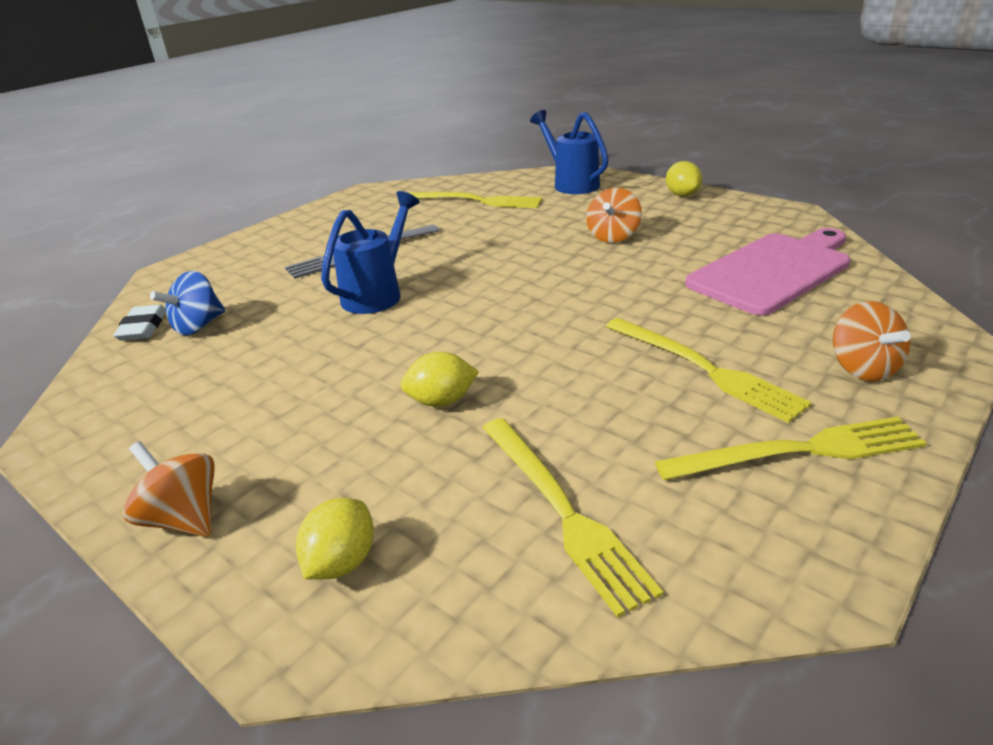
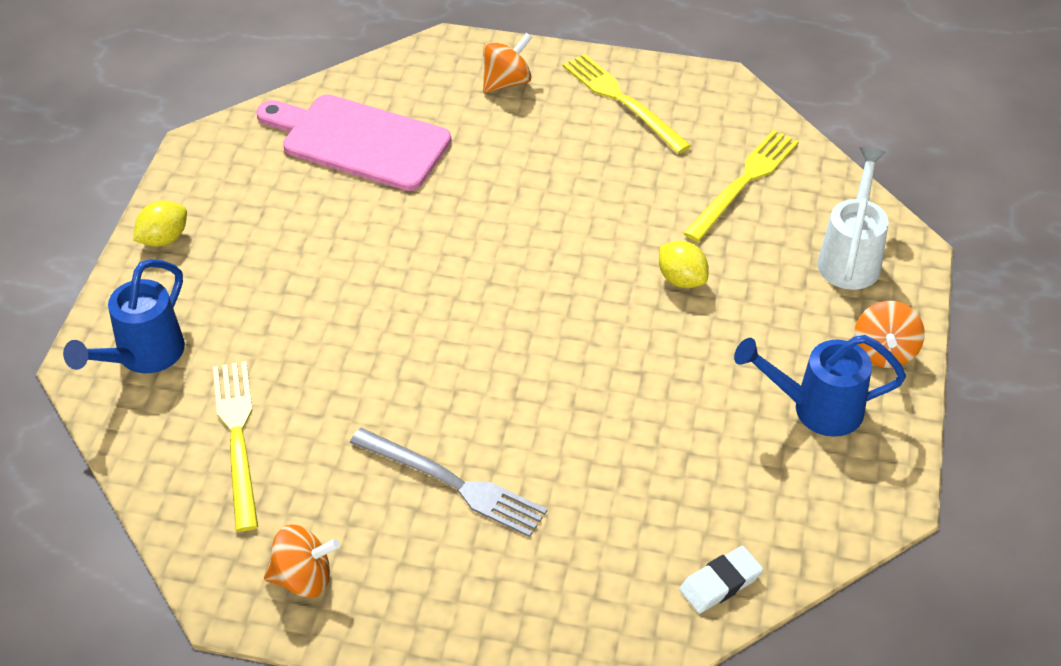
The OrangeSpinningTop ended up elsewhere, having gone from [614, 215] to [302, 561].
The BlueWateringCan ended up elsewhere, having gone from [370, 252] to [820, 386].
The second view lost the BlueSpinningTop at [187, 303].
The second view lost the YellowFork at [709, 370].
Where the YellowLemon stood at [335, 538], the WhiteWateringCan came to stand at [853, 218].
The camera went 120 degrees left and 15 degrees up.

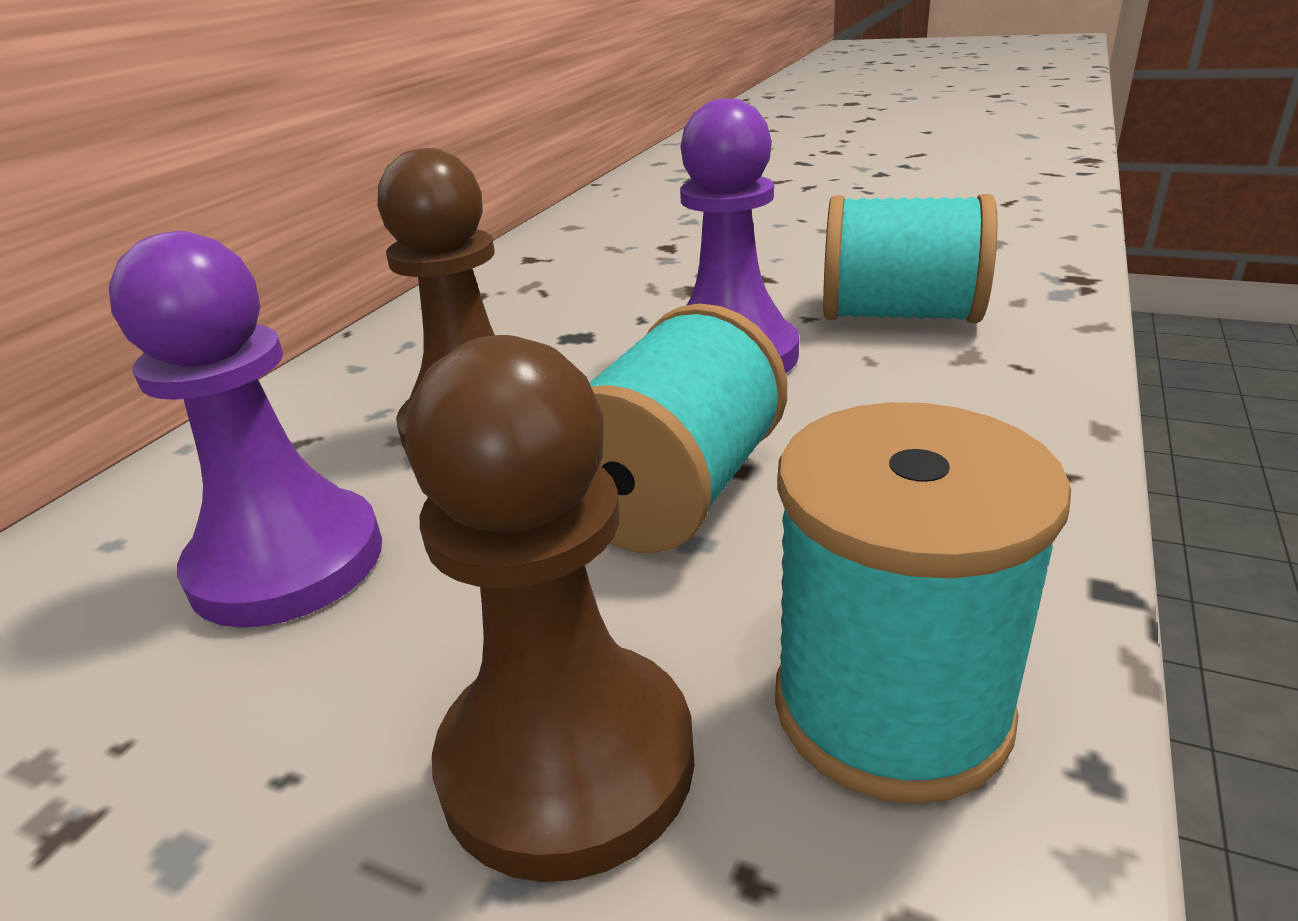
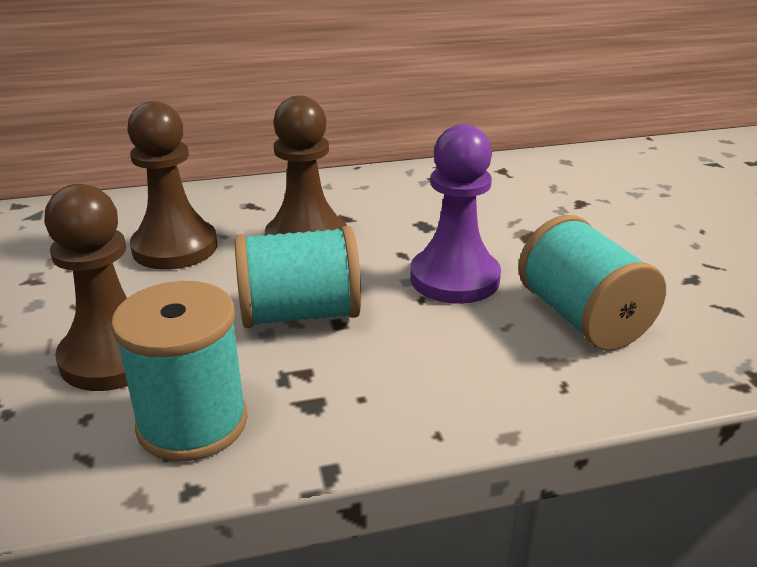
What was the PurplePawn at [245, 429] turned into the BrownPawn at [172, 185].
The camera went 50 degrees right and 0 degrees up.

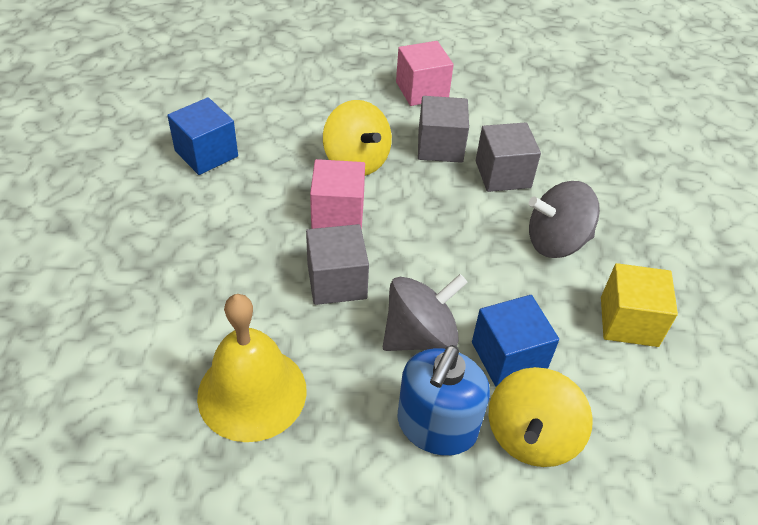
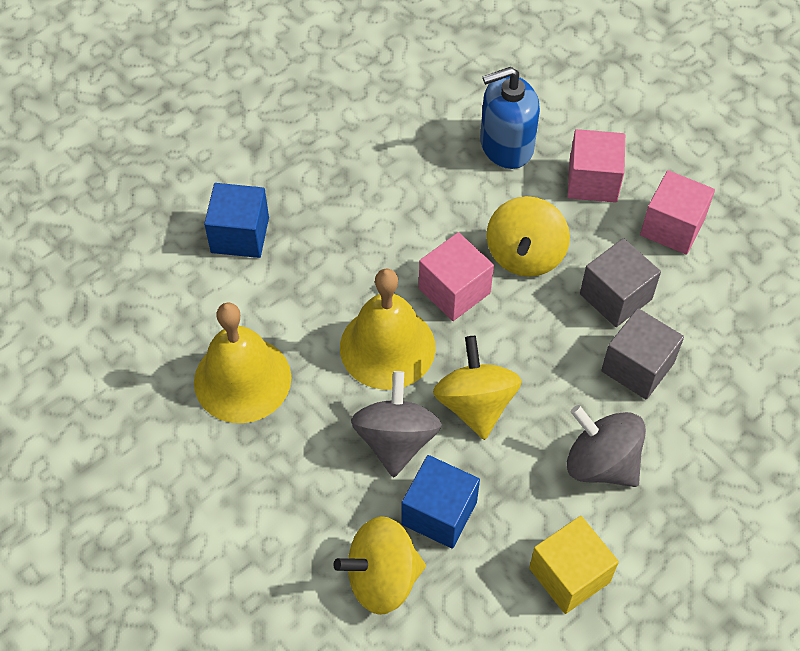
The BlueCube ended up elsewhere, having gone from [202, 136] to [236, 220].
Where the GreyCube stood at [337, 264], the YellowBell came to stand at [388, 329].
The GreySpinningTop at [425, 312] ended up facing another way, 105 degrees counterclockwise from before.
The BlueSoapDispenser ended up elsewhere, having gone from [444, 400] to [510, 118].
The second view gained the PinkCube at [596, 166].
The second view gained the YellowSpinningTop at [477, 388].
The camera went 50 degrees right and 10 degrees up.

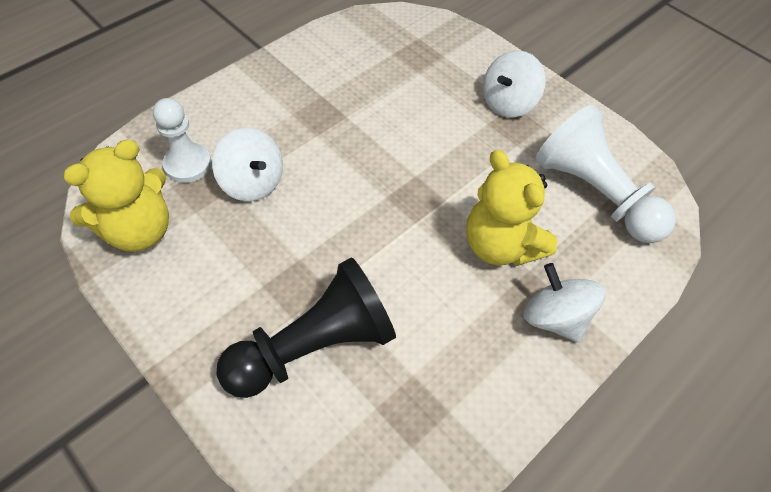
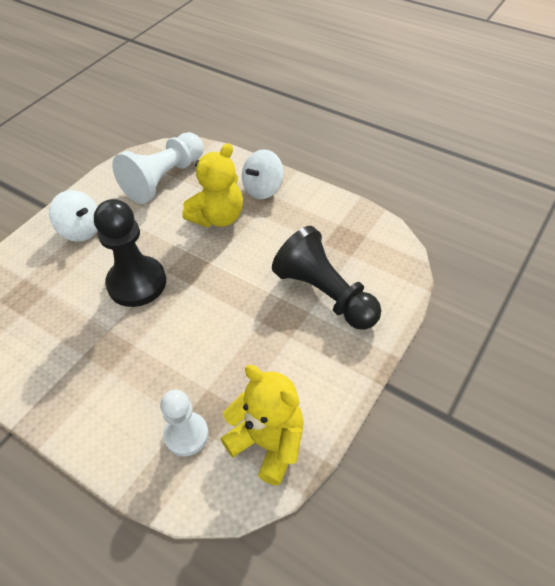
The second view lost the WhiteSpinningTop at [247, 164].
The second view gained the BlackPawn at [130, 253].
The camera went 100 degrees left and 5 degrees down.

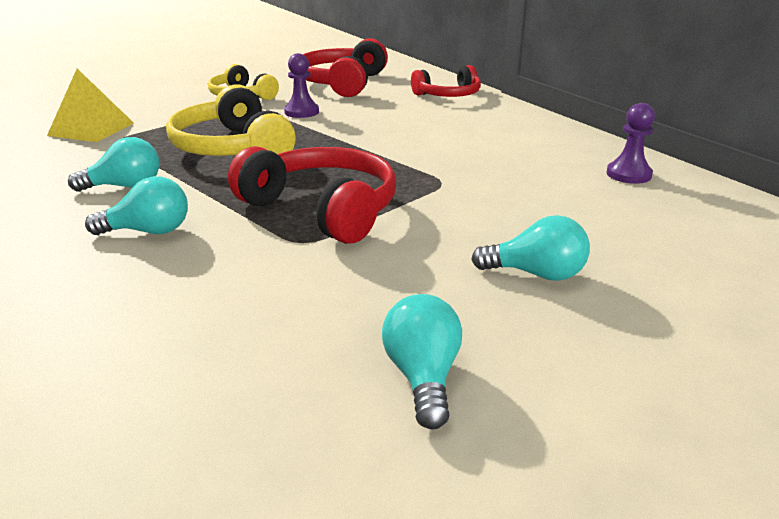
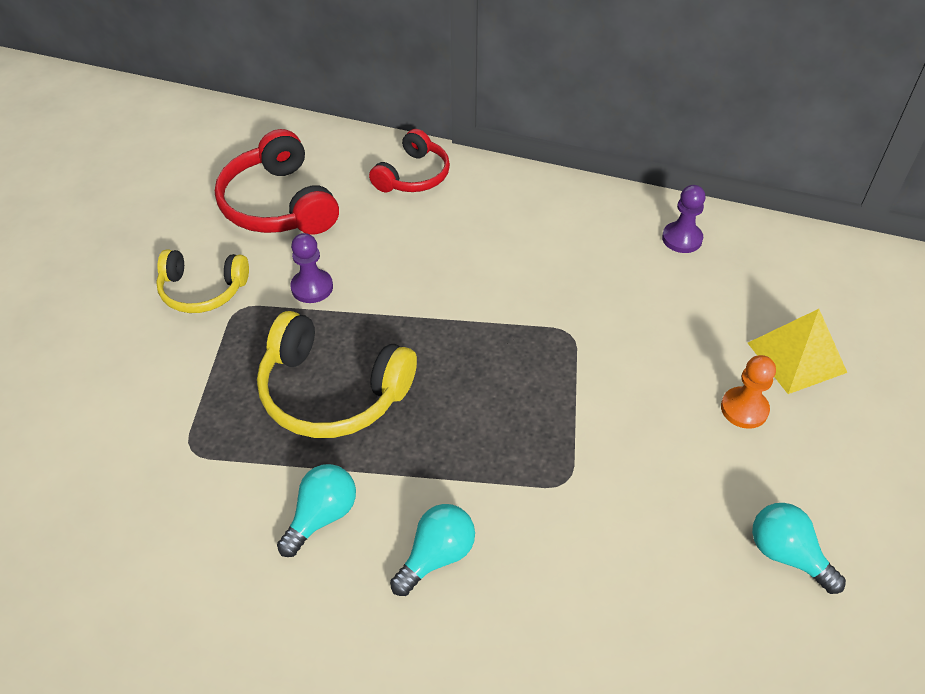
The YellowPyramid ended up elsewhere, having gone from [90, 105] to [797, 351].
The second view lost the RedHeadphones at [312, 195].
Where the TurquoiseLightBulb stood at [530, 248], the OrangePawn came to stand at [748, 392].
The camera went 40 degrees left and 20 degrees up.

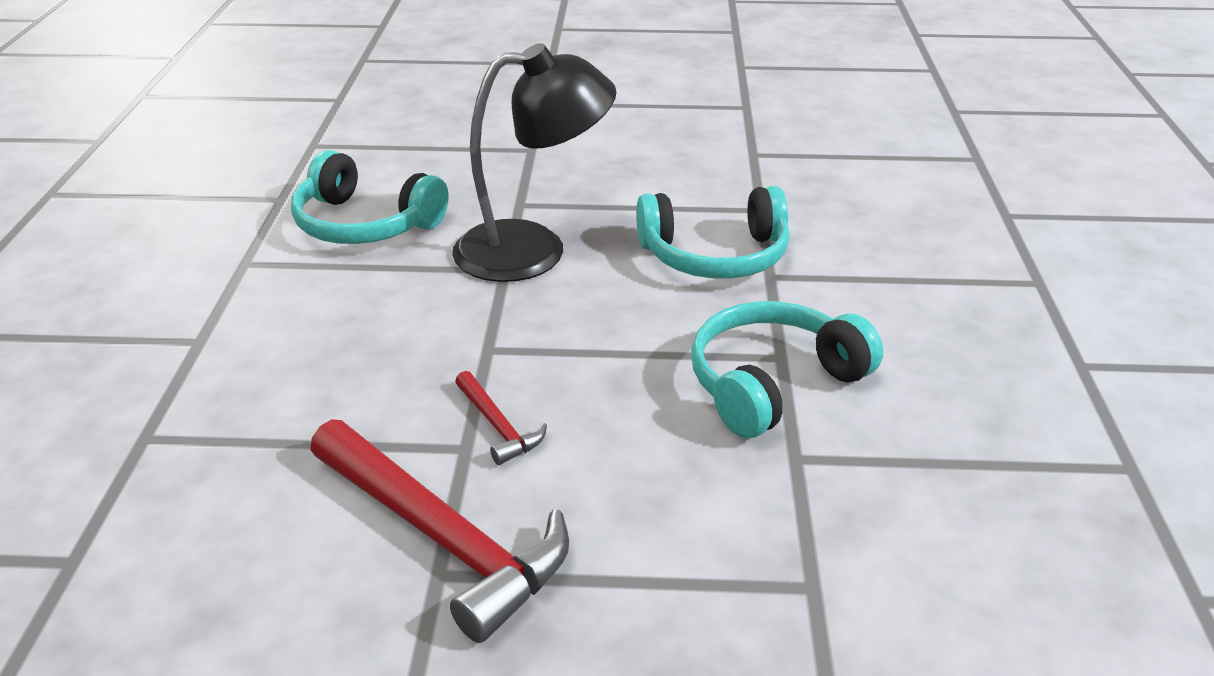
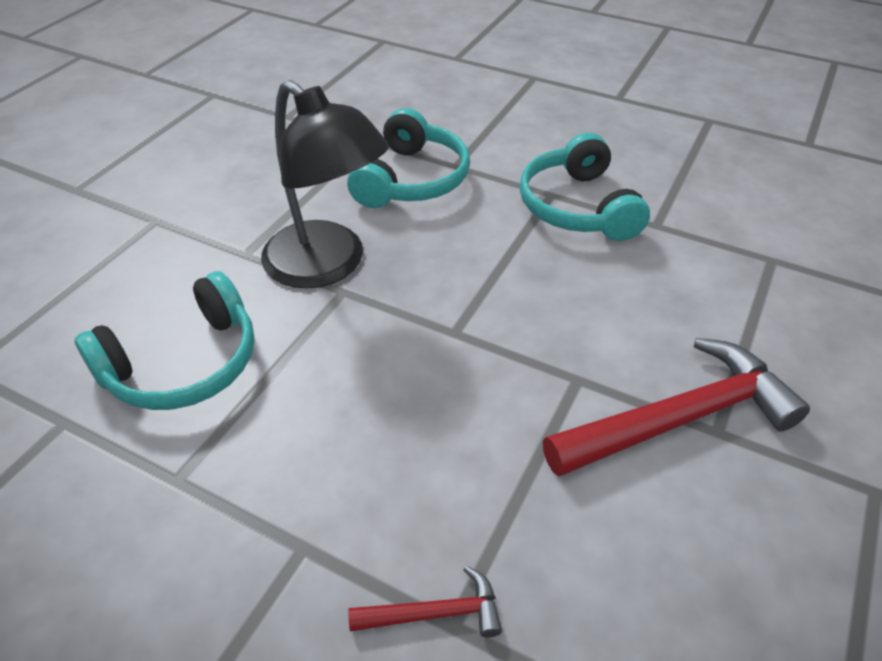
The BlackLamp at [534, 162] ended up facing another way, 120 degrees clockwise from before.
The RedHammer ended up elsewhere, having gone from [501, 418] to [425, 601].
The camera went 65 degrees left and 10 degrees up.

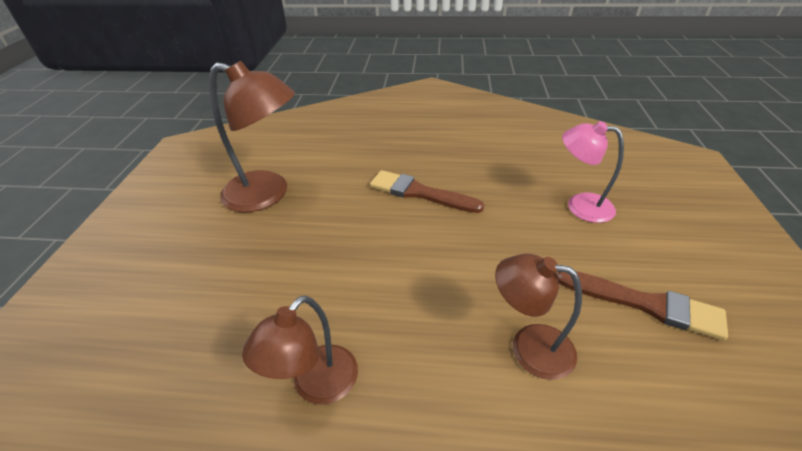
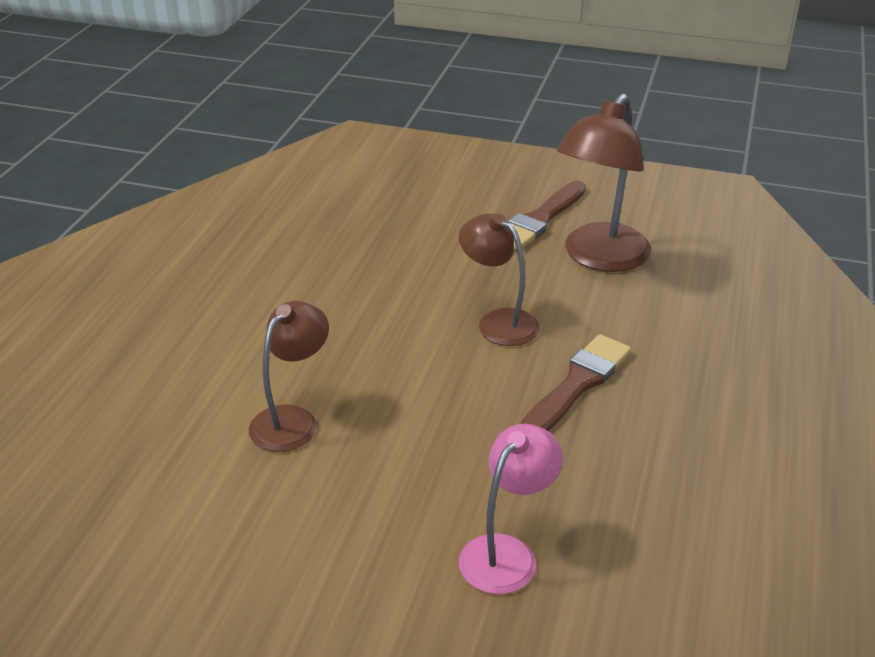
The BrownBrush ended up elsewhere, having gone from [642, 305] to [547, 215].
The BrownLamp ended up elsewhere, having gone from [300, 350] to [499, 279].
The camera went 100 degrees right and 5 degrees down.

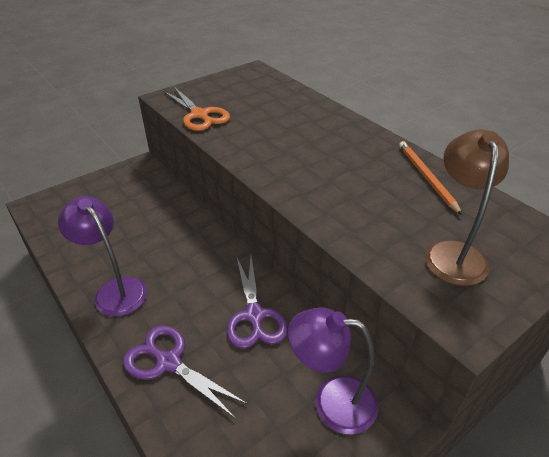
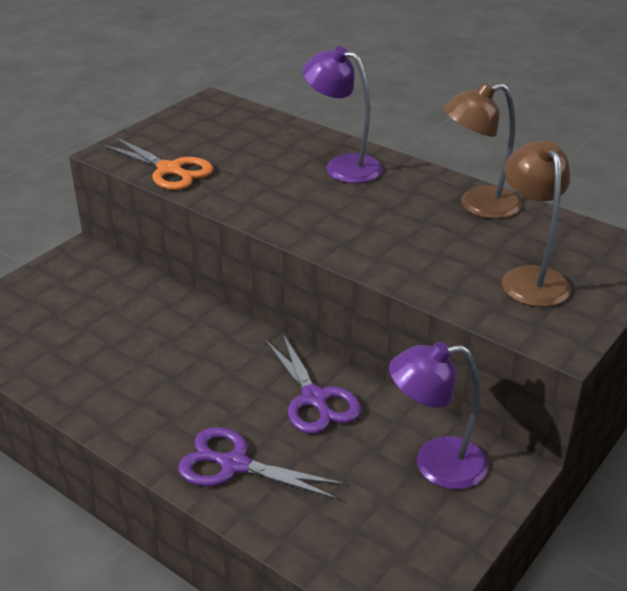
Where the OrangePencil stood at [430, 178], the BrownLamp came to stand at [482, 151].
The PurpleLamp ended up elsewhere, having gone from [102, 256] to [343, 114].
The camera went 15 degrees left and 5 degrees down.

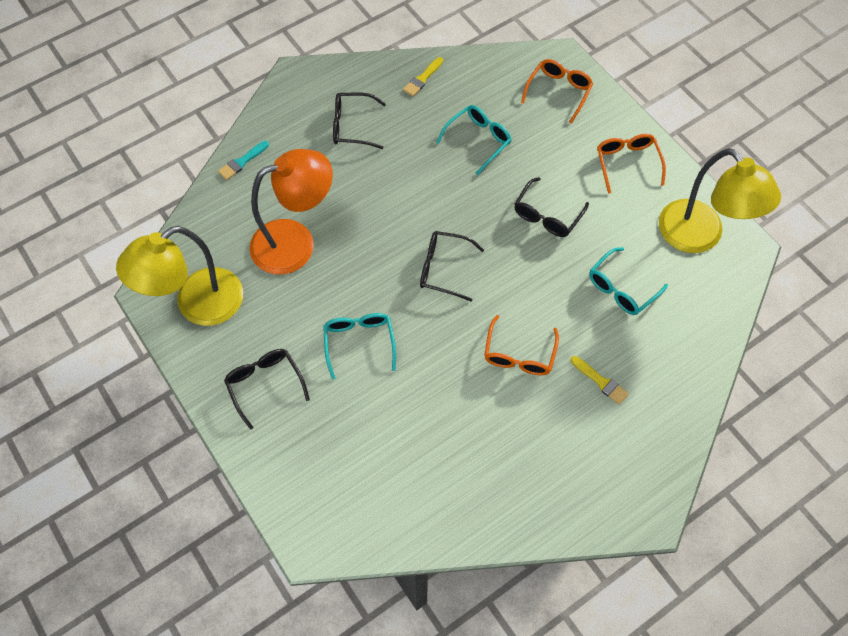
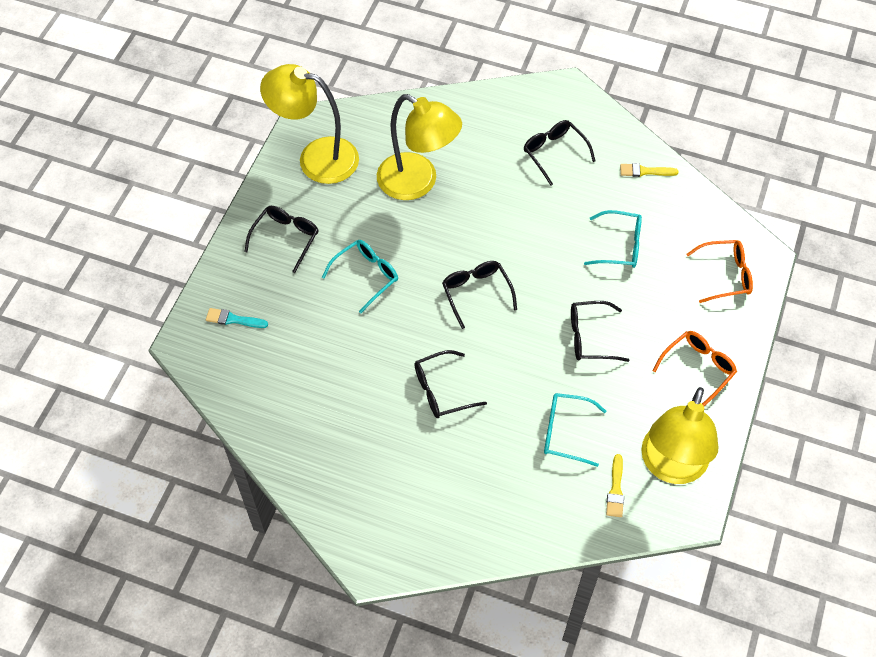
The TurquoiseBrush ended up elsewhere, having gone from [243, 160] to [237, 318].
What was the OrangeLamp at [291, 212] turned into the YellowLamp at [419, 147].
What was the OrangeGlasses at [521, 345] turned into the BlackGlasses at [451, 384].
The YellowBrush ended up elsewhere, having gone from [600, 380] to [615, 485].
The camera went 55 degrees right and 5 degrees down.

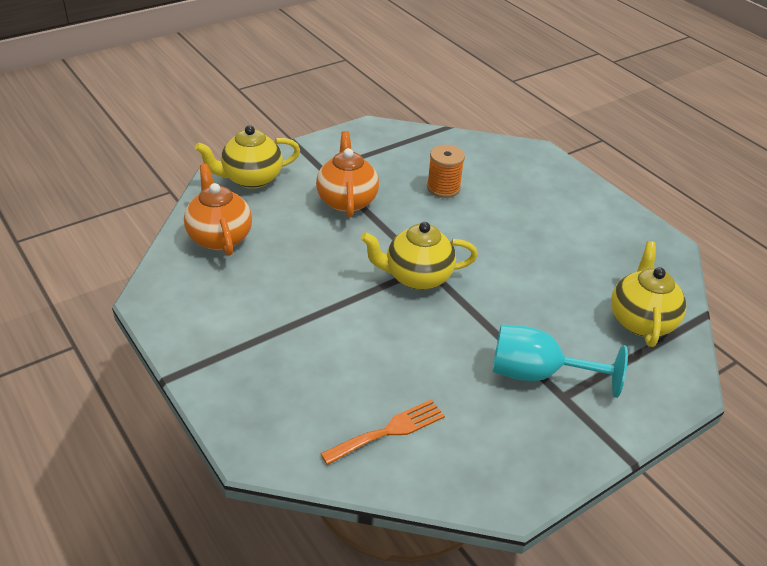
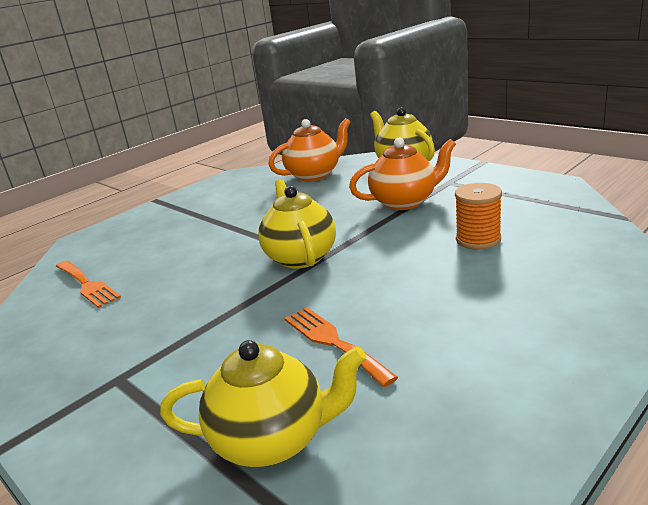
The second view lost the TurquoiseGoblet at [560, 361].
The second view gained the OrangeFork at [341, 347].
The camera went 85 degrees right and 15 degrees down.

